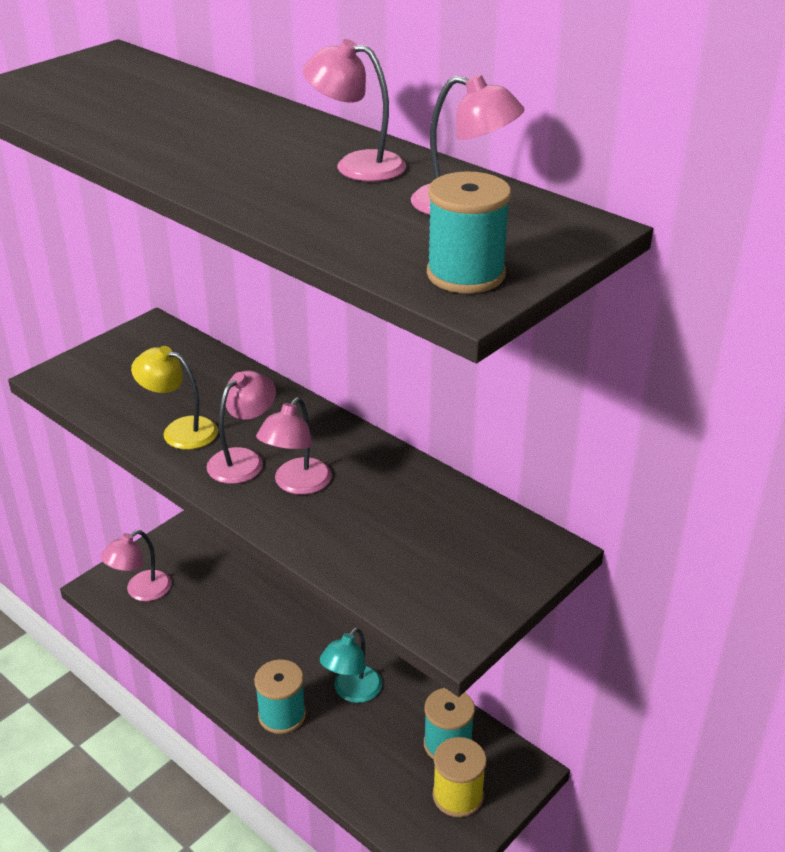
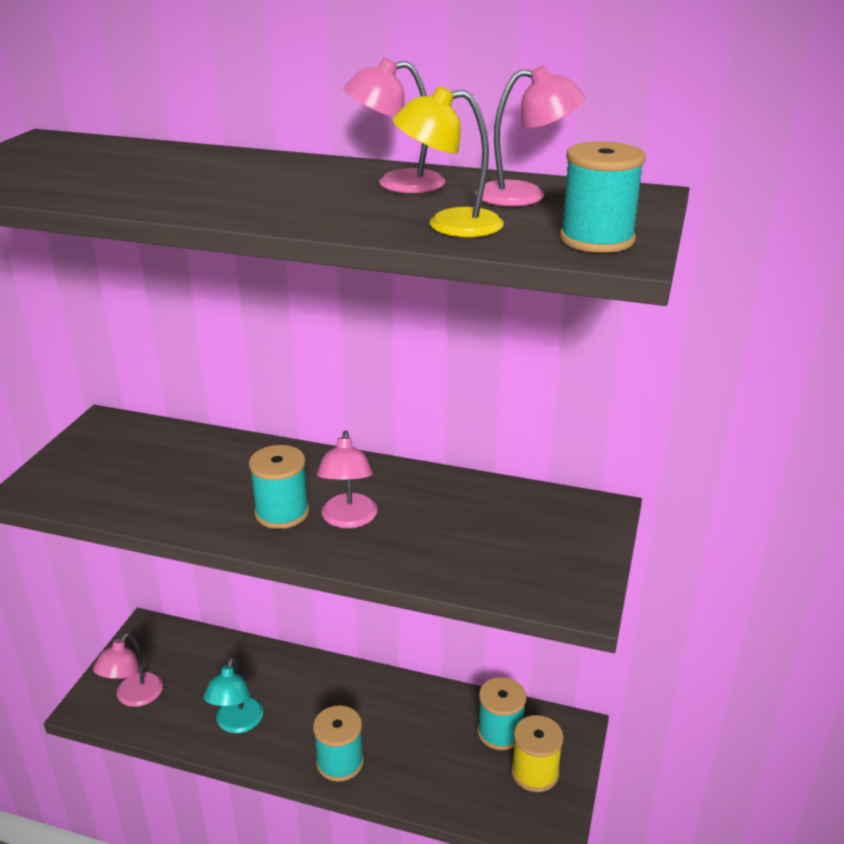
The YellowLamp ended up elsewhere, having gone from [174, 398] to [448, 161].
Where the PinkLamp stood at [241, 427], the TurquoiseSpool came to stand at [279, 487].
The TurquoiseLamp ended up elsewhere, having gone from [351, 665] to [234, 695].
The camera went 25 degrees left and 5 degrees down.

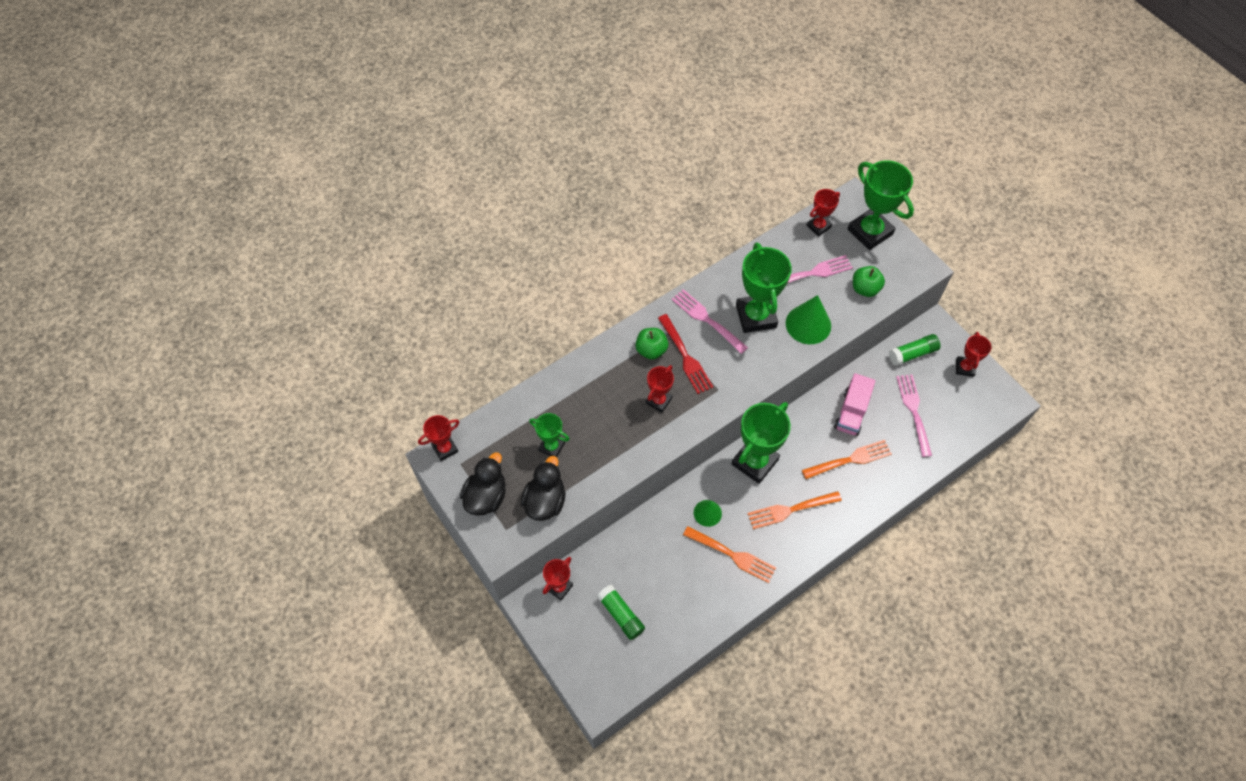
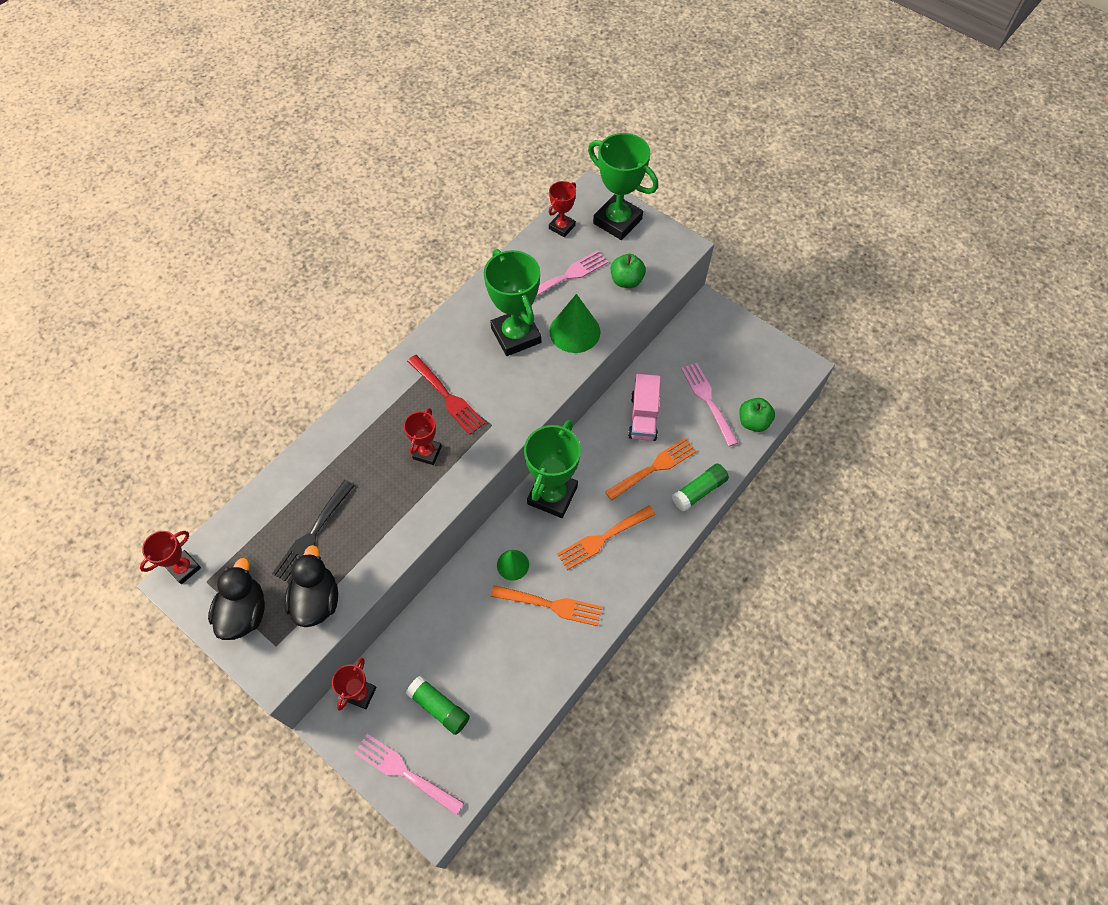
The PinkFork ended up elsewhere, having gone from [709, 321] to [409, 775].
The GreenApple ended up elsewhere, having gone from [652, 344] to [757, 415].
The second view lost the RedTrophy at [973, 354].
The GreenGlueStick ended up elsewhere, having gone from [915, 350] to [700, 488].
Where the GreenTrophy stood at [549, 435], the BlackFork came to stand at [313, 532].
The camera went 15 degrees left and 0 degrees up.

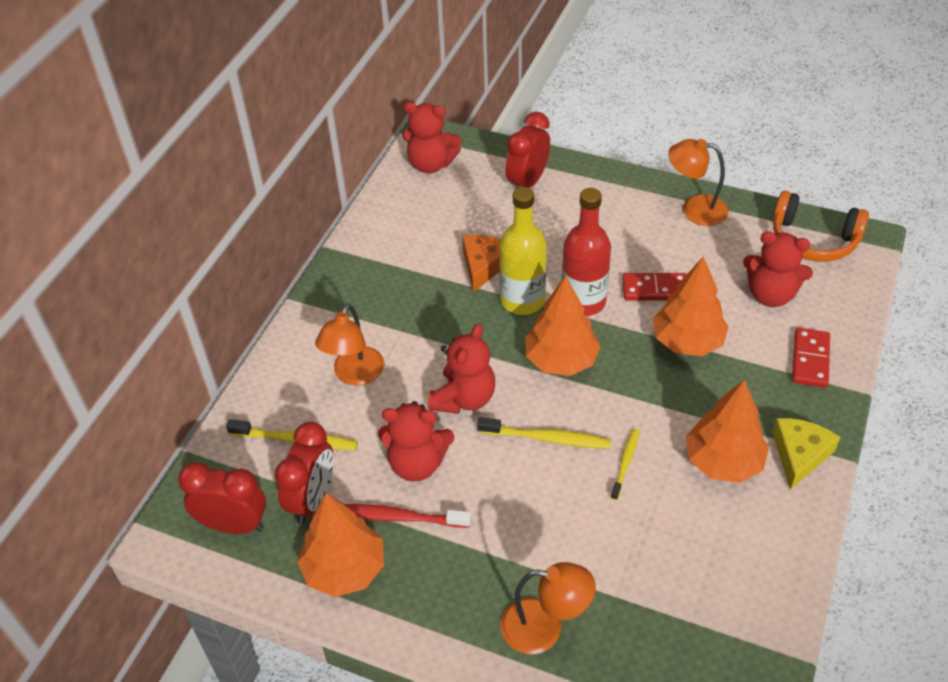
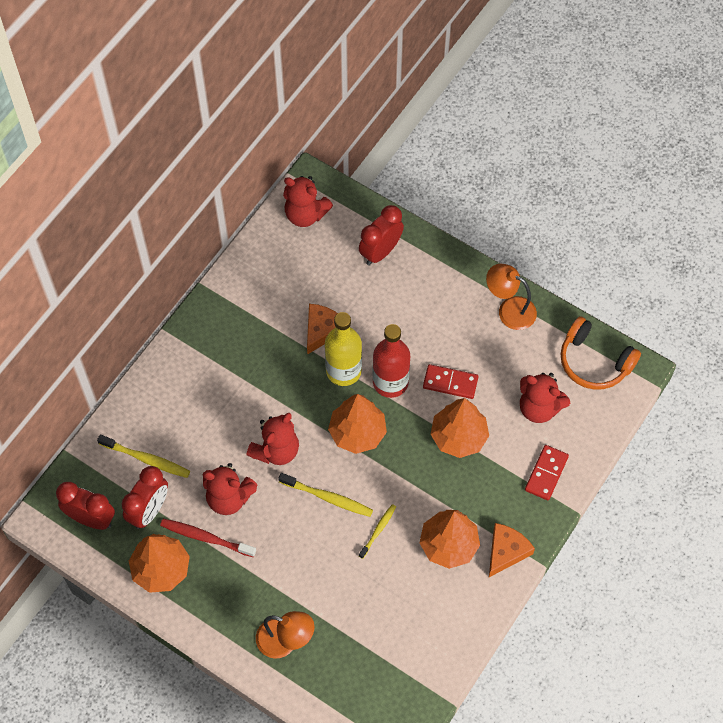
The second view lost the OrangeLamp at [349, 345].
What was the YellowCheese at [806, 454] turned into the OrangeCheese at [512, 550].
The camera went 10 degrees right and 15 degrees up.

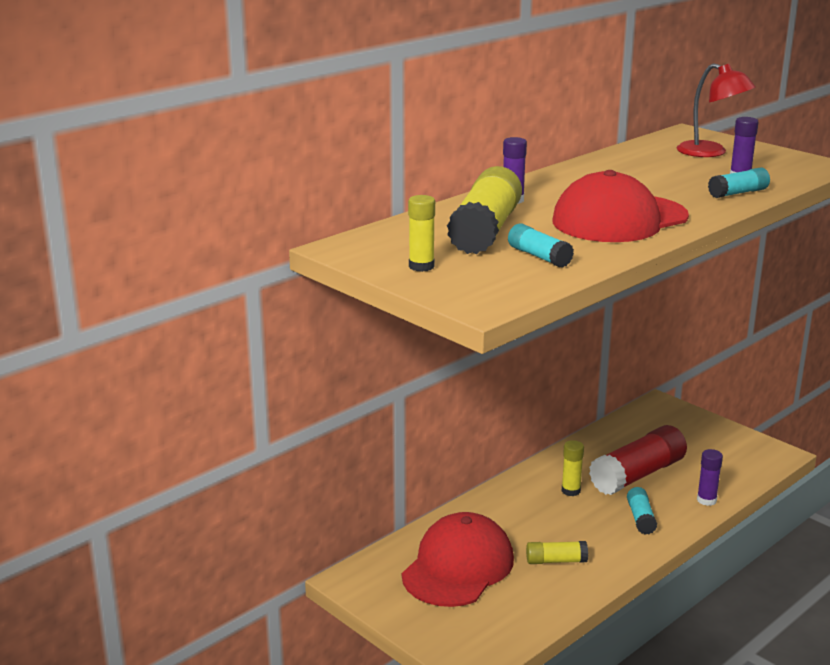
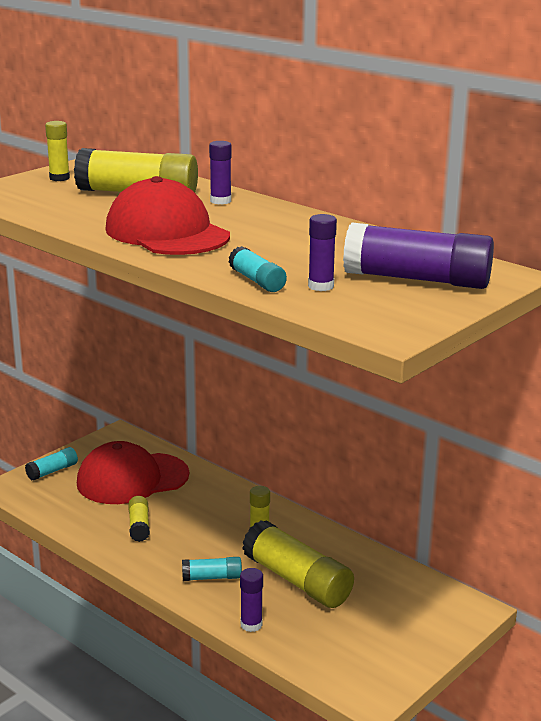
Where the RedLamp stood at [716, 110], the PurpleGlueStick came to stand at [418, 255].
The TurquoiseGlueStick ended up elsewhere, having gone from [541, 245] to [51, 464].
What was the RedGlueStick at [638, 460] turned into the YellowGlueStick at [298, 564].
The RedCap at [458, 559] ended up facing another way, 135 degrees clockwise from before.
The camera went 85 degrees right and 0 degrees up.

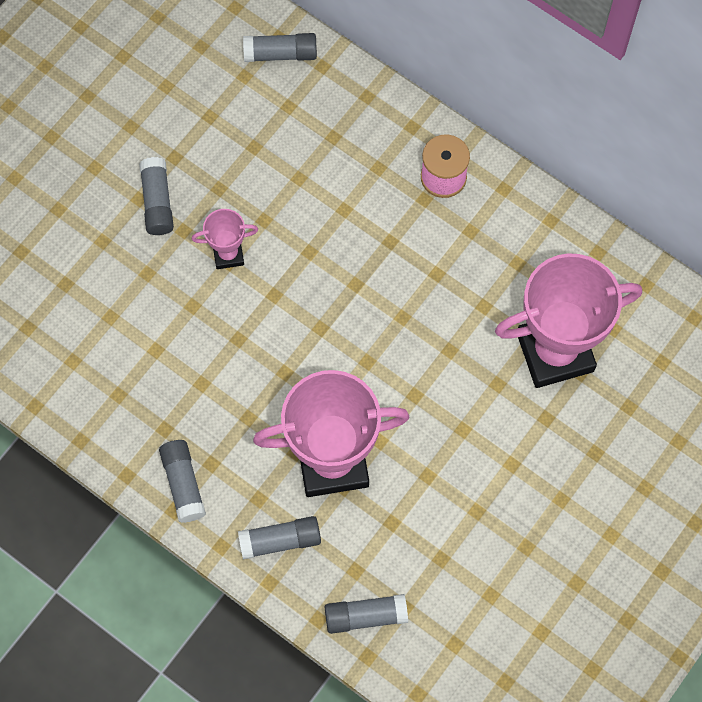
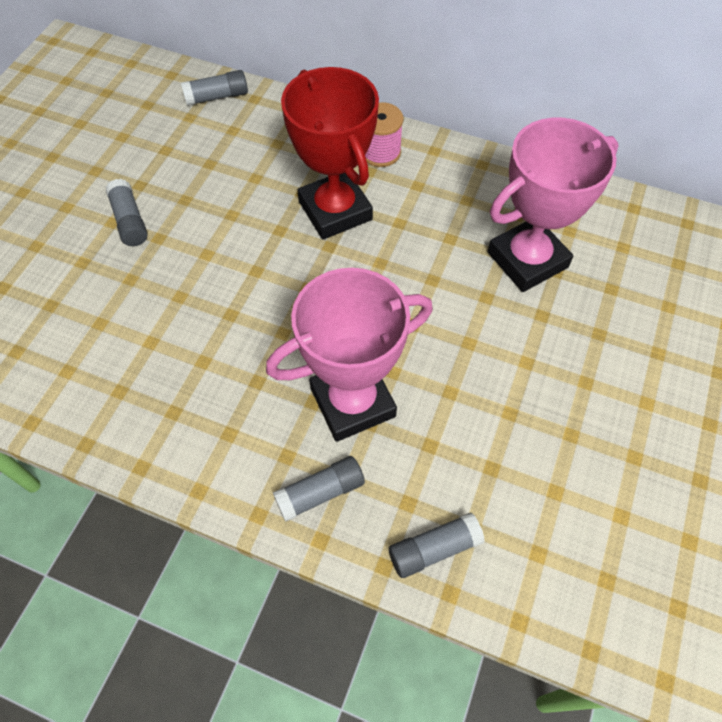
The second view lost the PinkTrophy at [225, 239].
The second view lost the GreyGlueStick at [182, 481].
The second view gained the RedTrophy at [330, 153].
The camera went 15 degrees left and 10 degrees down.

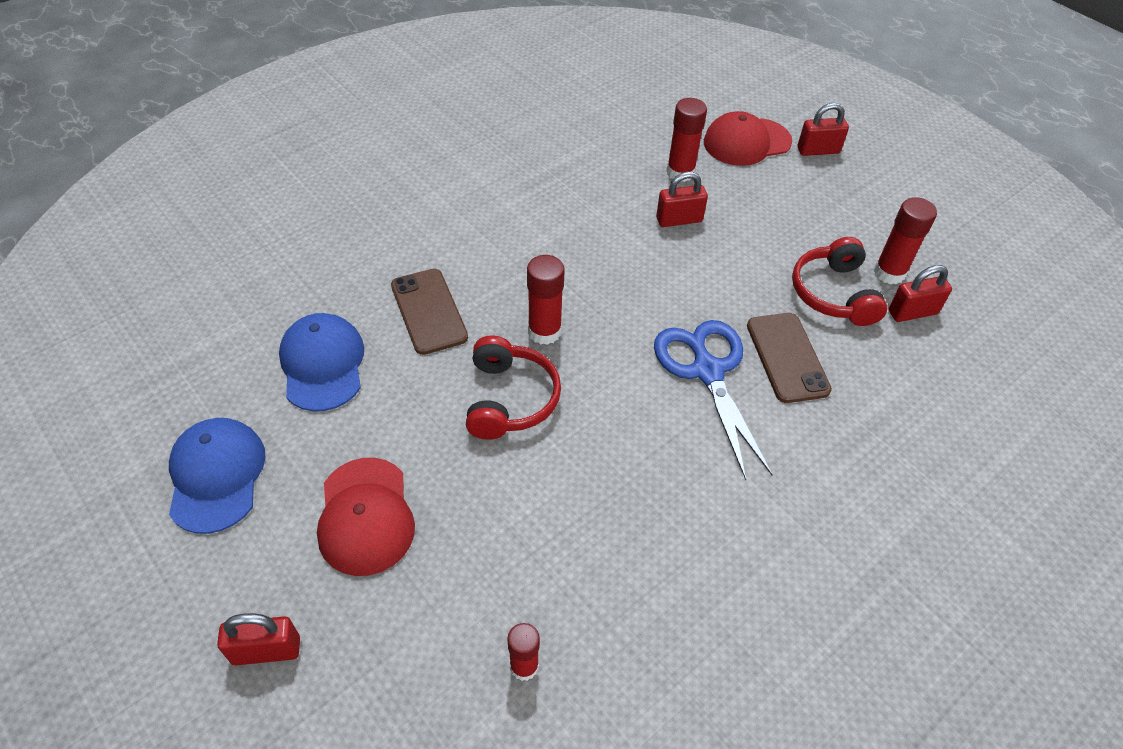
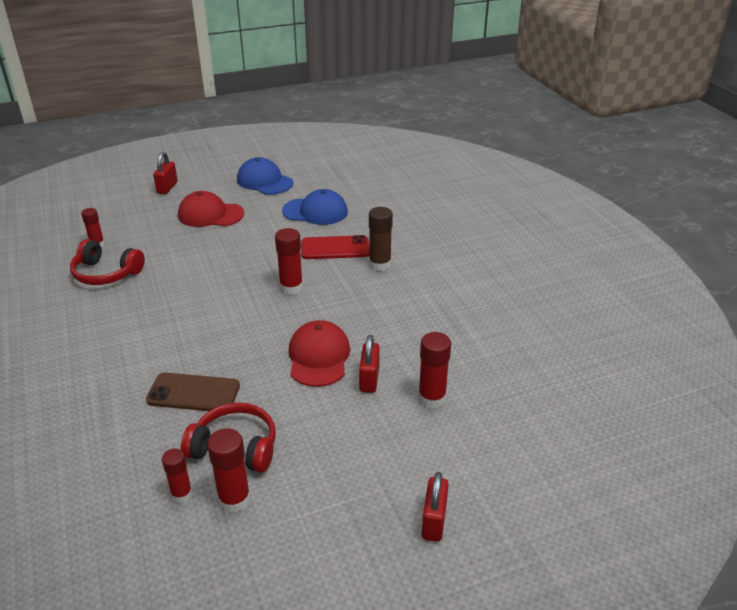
The RedCap ended up elsewhere, having gone from [748, 138] to [319, 353].
Where the RedPadlock stood at [920, 293], the RedGlueStick came to stand at [177, 475].
What was the BrownPhone at [429, 312] turned into the RedPhone at [335, 247].
The second view lost the BlueScissors at [713, 400].
The RedHeadphones ended up elsewhere, having gone from [513, 387] to [107, 262].
The BlueCap at [217, 476] ended up facing another way, 150 degrees counterclockwise from before.
The second view gained the BrownGlueStick at [381, 239].
The camera went 110 degrees right and 15 degrees down.

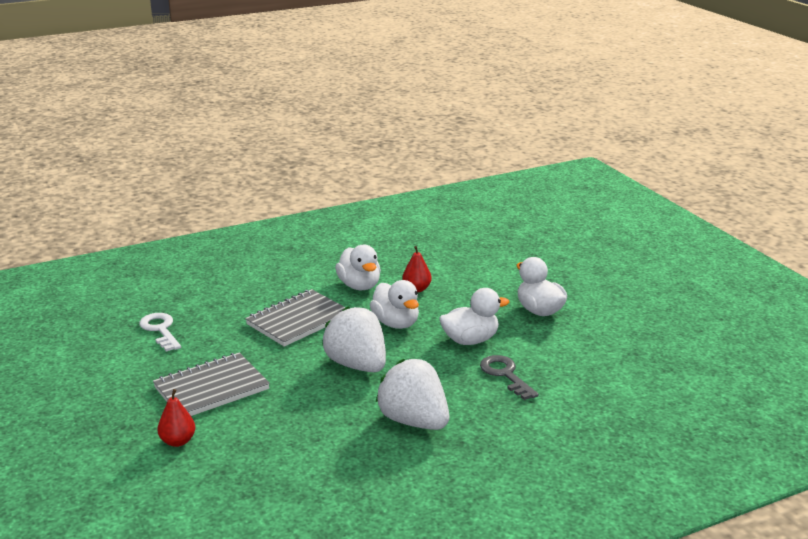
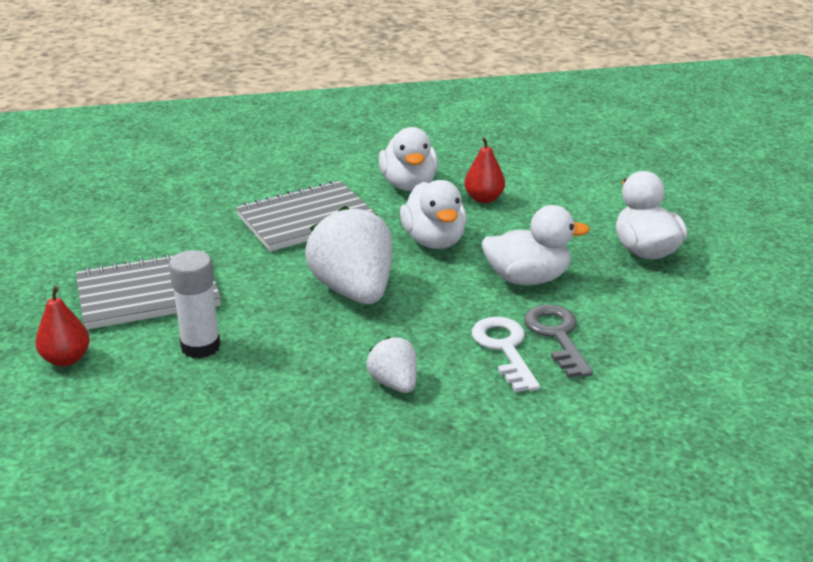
The WhiteKey ended up elsewhere, having gone from [160, 332] to [506, 354].
The size of the WhiteStrawberry at [412, 394] changed by a factor of 0.51.
The second view gained the WhiteGlueStick at [195, 304].
The camera went 15 degrees right and 5 degrees up.

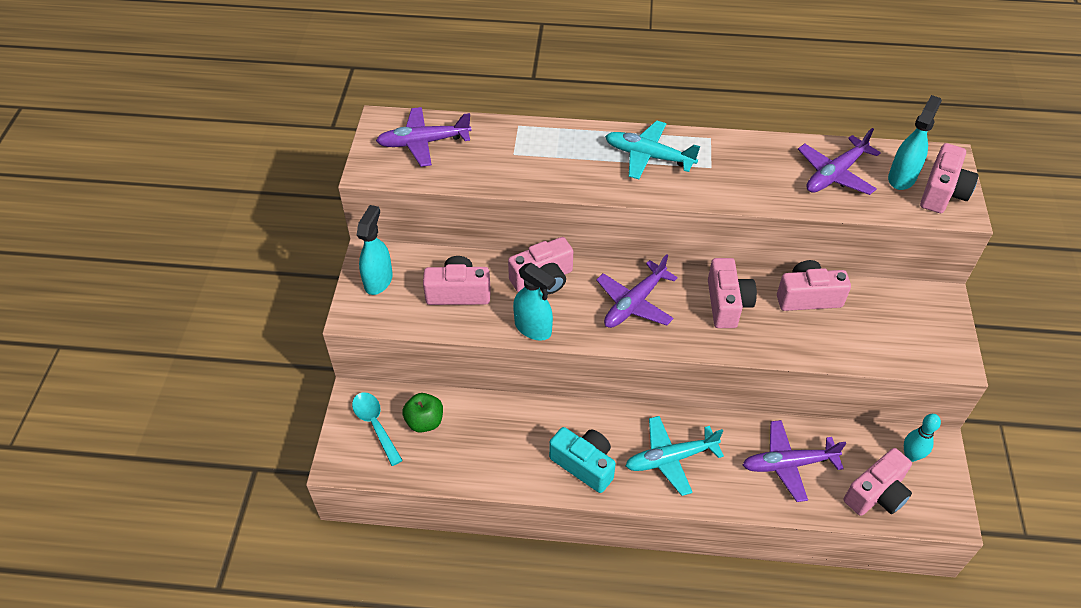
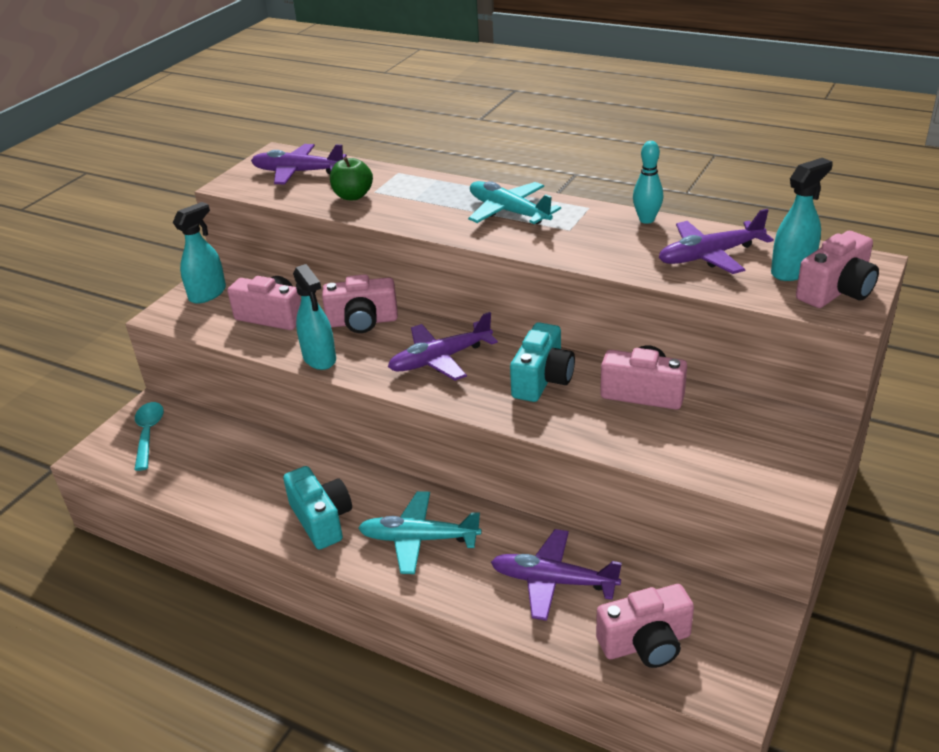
What was the PinkCamera at [732, 293] turned into the TurquoiseCamera at [542, 362].
The GreenApple ended up elsewhere, having gone from [422, 413] to [351, 178].
The TurquoiseBowlingPin ended up elsewhere, having gone from [922, 438] to [648, 182].
The camera went 25 degrees right and 15 degrees down.

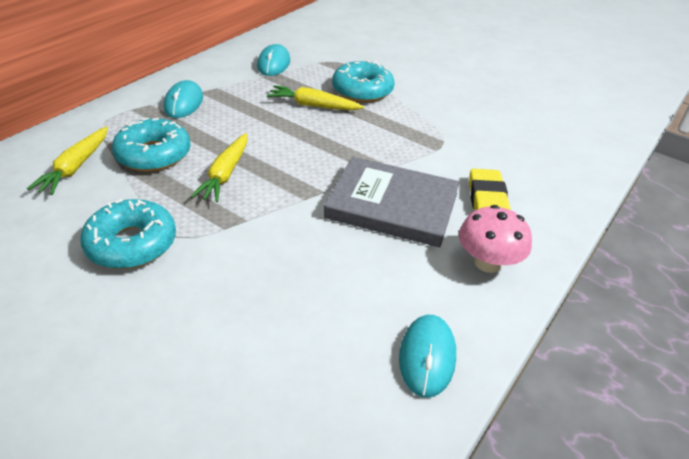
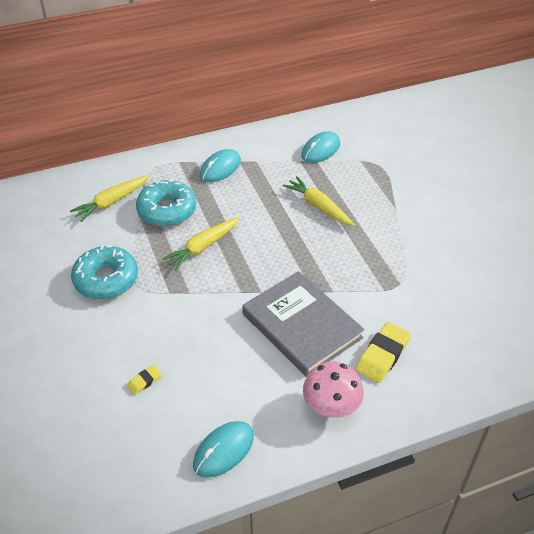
The second view lost the TurquoiseDonut at [363, 81].
The second view gained the YellowEraser at [144, 380].
The camera went 35 degrees right and 5 degrees up.

